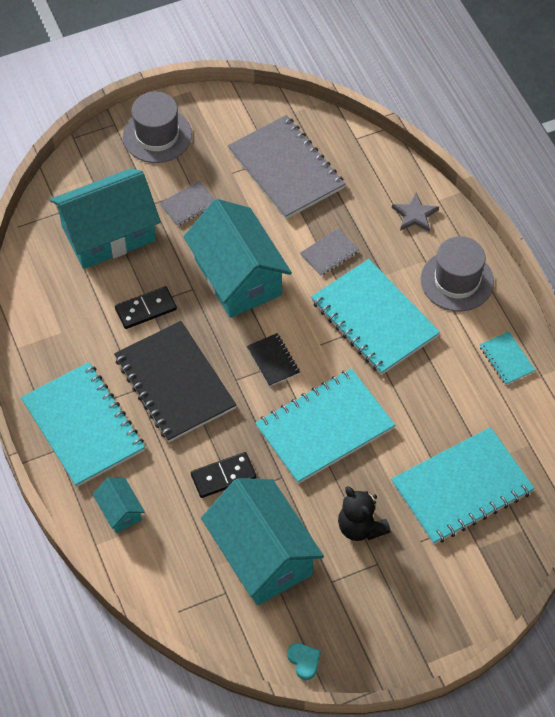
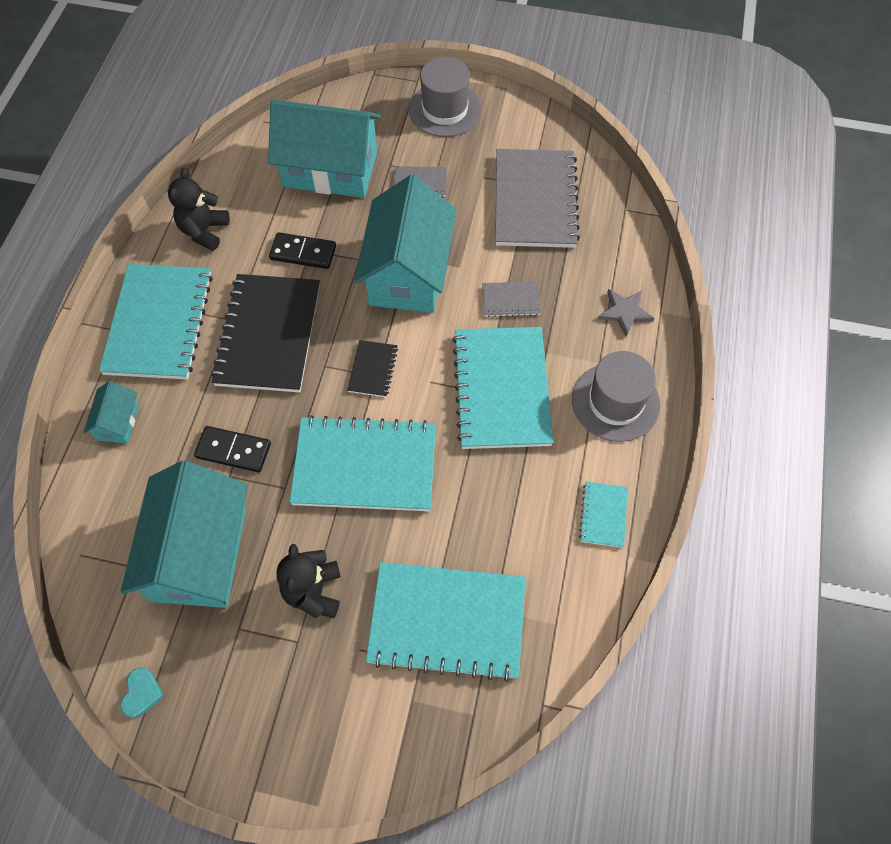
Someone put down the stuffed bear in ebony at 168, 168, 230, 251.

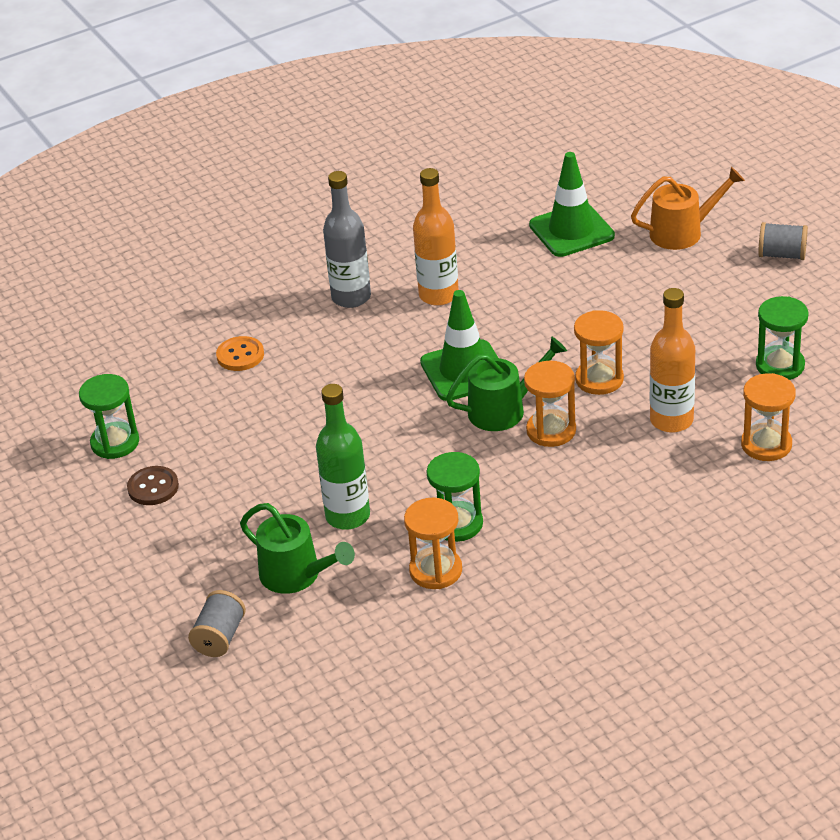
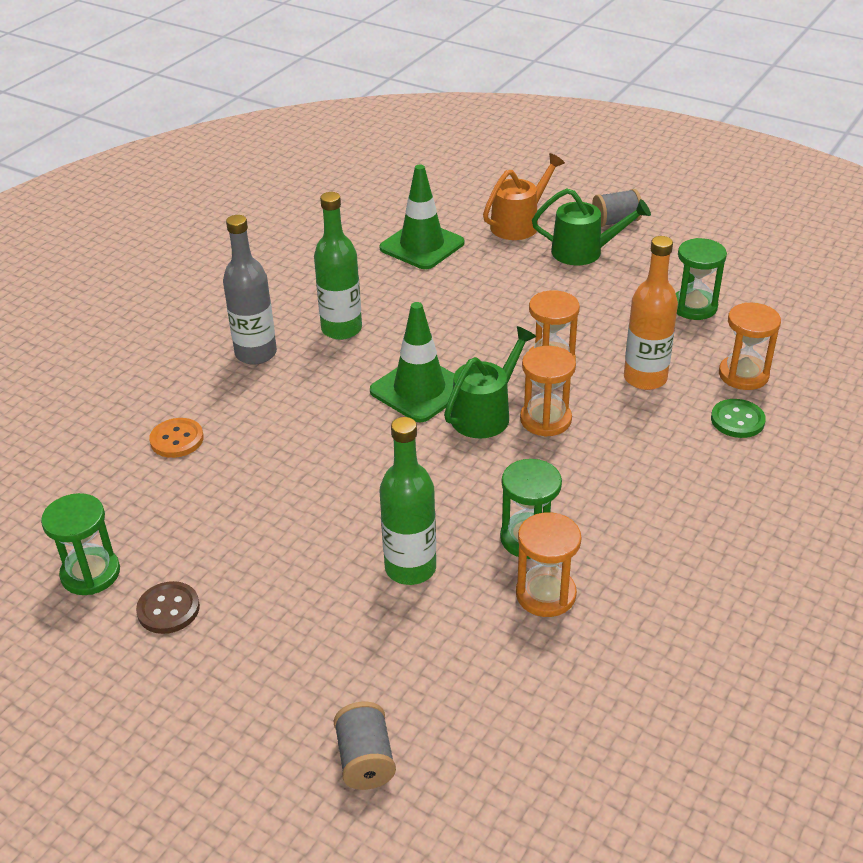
Someone put down the button in emerald at 711, 399, 766, 438. Someone carried the watering can in emerald from 240, 503, 355, 594 to 532, 189, 651, 265. Someone repainted the bottle in orange-coloured at 413, 168, 459, 306, which became the bottle in emerald at 314, 192, 362, 340.

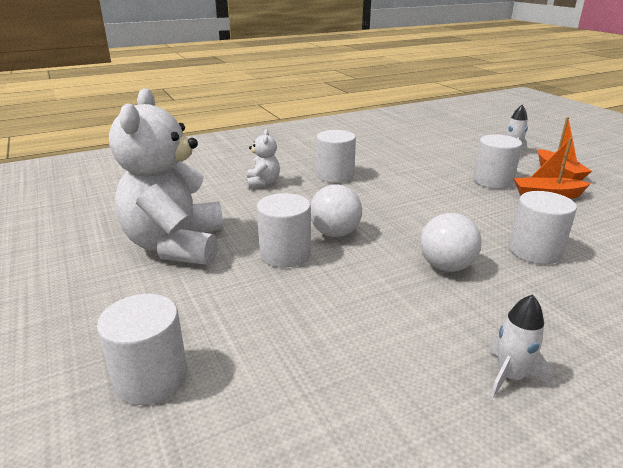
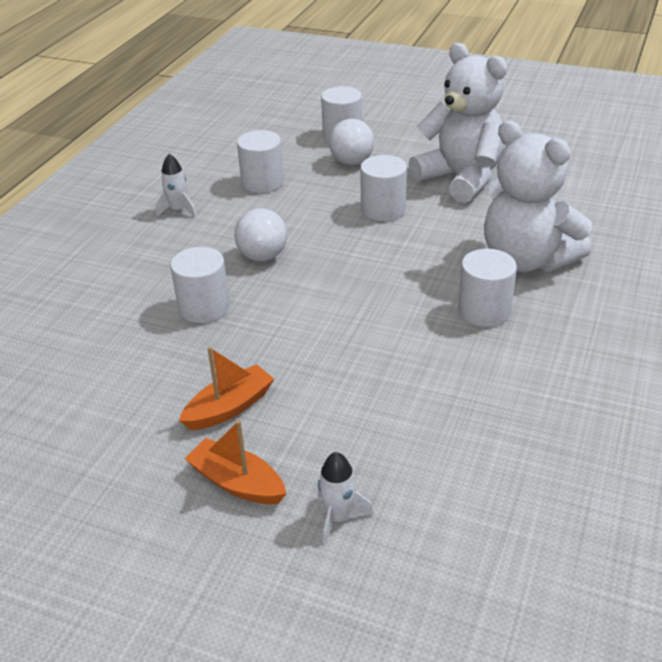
Someone carried the sphere in white from 310, 185, 362, 237 to 329, 119, 374, 165. Someone carried the cylinder shape in white from 473, 134, 522, 189 to 237, 130, 284, 193. Someone scaled the stuffed bear in white at 246, 129, 280, 189 by 2.24.

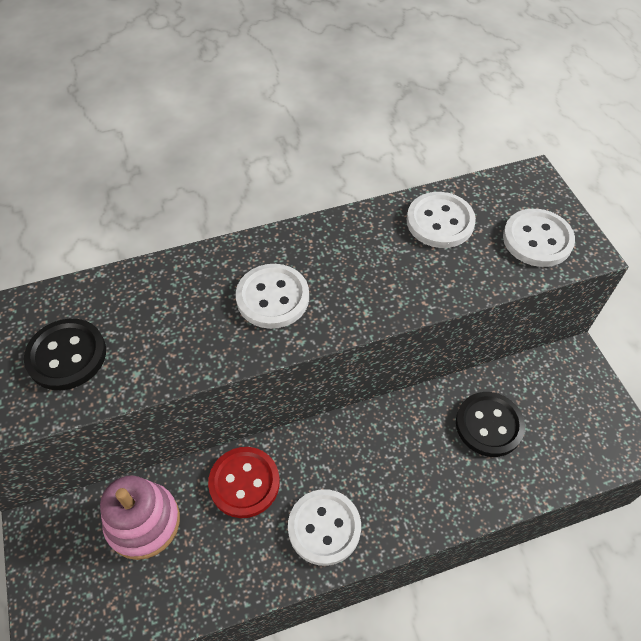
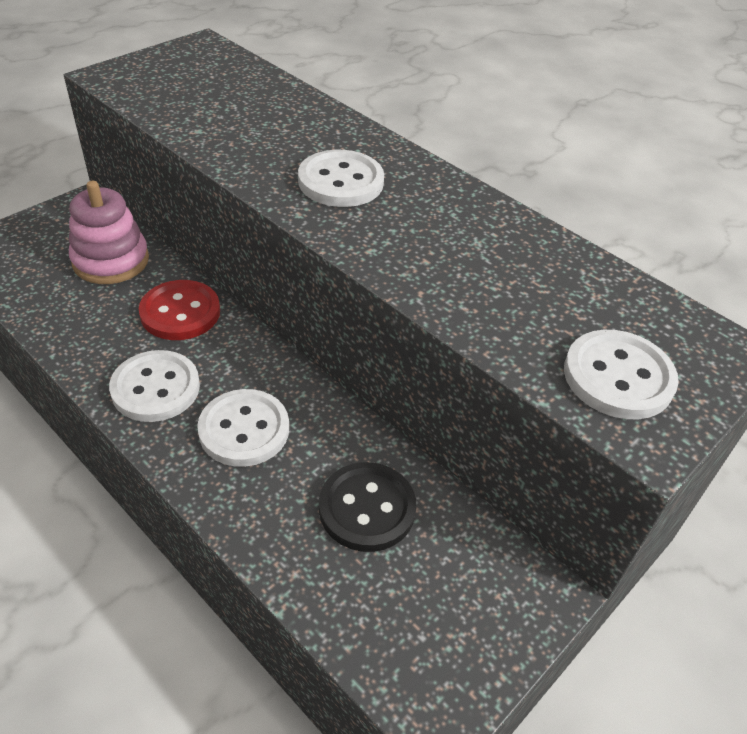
Someone took away the button in ebony at 24, 318, 106, 390. Someone carried the button in white from 407, 192, 476, 248 to 197, 389, 289, 467.

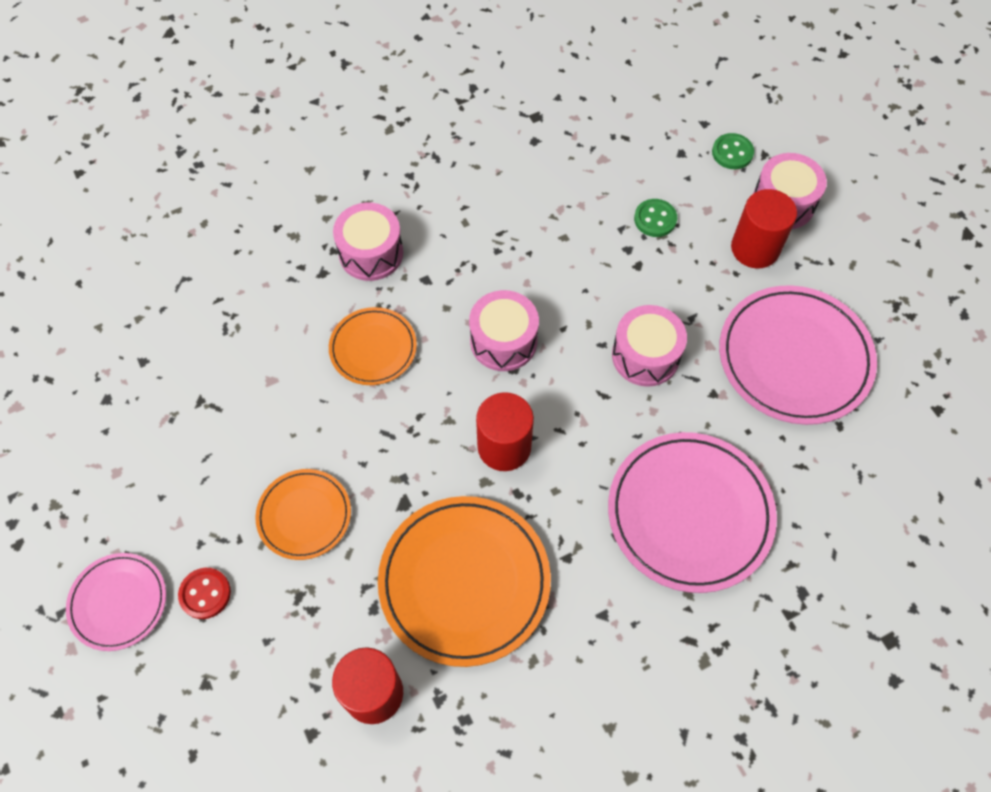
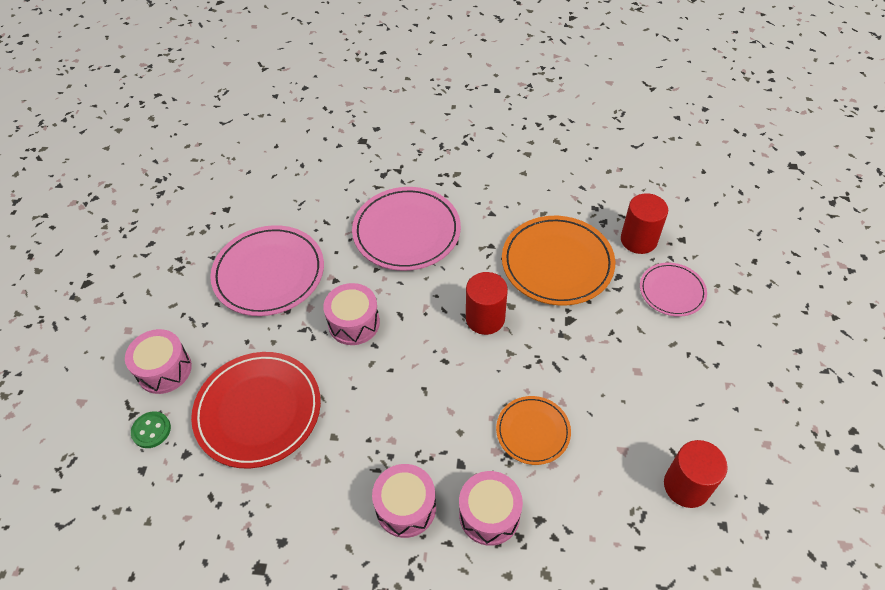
Someone took away the button in red at 178, 568, 231, 619. Someone took away the flat dish in orange-coloured at 255, 469, 351, 560. Someone carried the flat dish in rosy from 66, 553, 166, 651 to 640, 263, 707, 317. Someone carried the snare drum in rosy from 469, 290, 539, 371 to 372, 464, 436, 538. Someone carried the cylinder shape in red from 731, 189, 797, 268 to 664, 440, 728, 508. Someone swapped the button in emerald at 634, 199, 677, 237 for the flat dish in red at 191, 352, 321, 468.

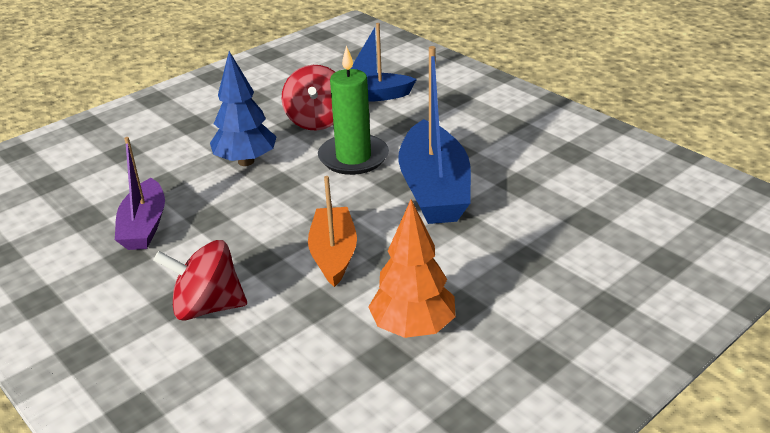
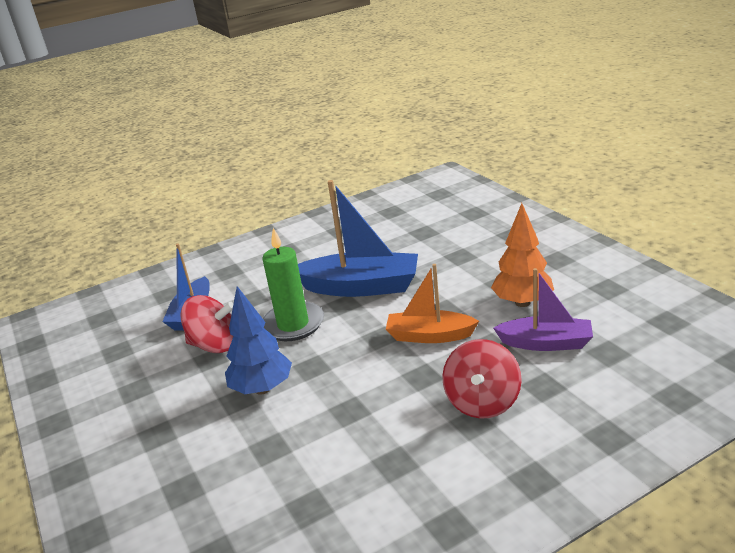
Someone carried the boat in purple from 115, 137, 165, 250 to 493, 268, 593, 351.

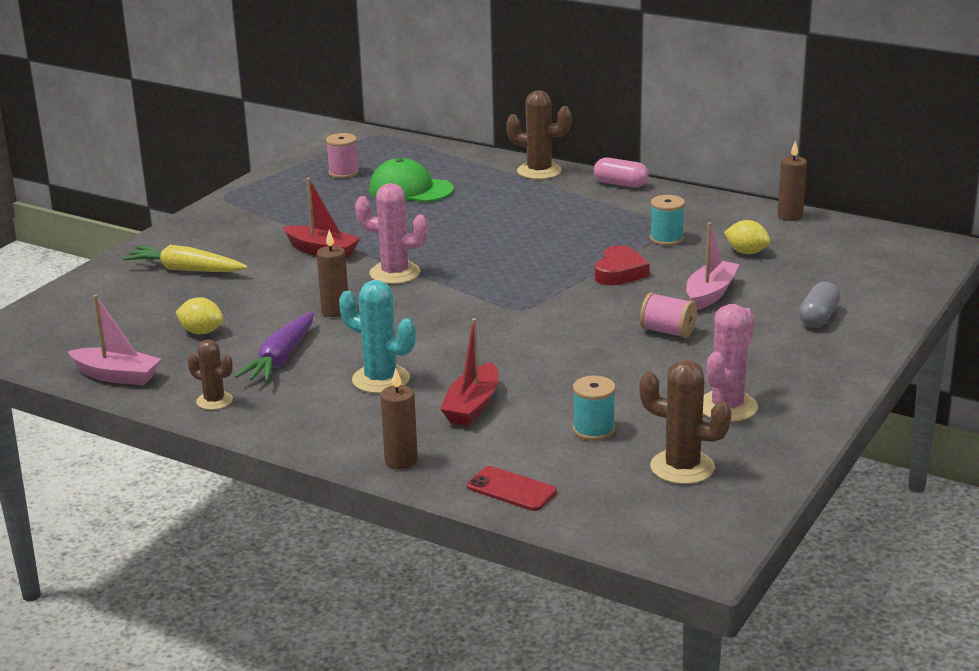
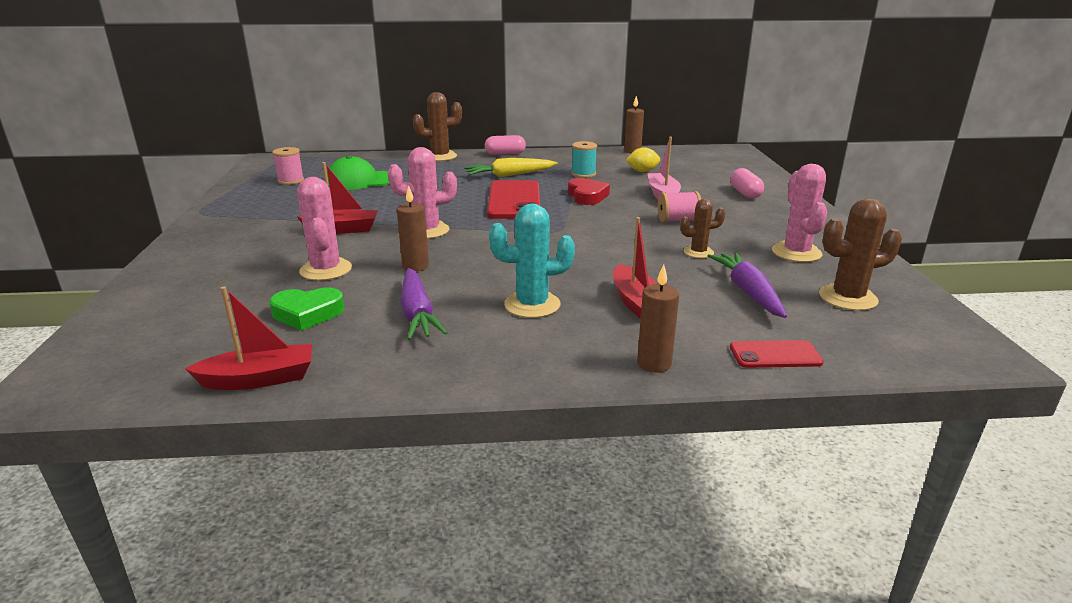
Someone put down the saguaro cactus in rosy at 297, 177, 352, 281. Someone put down the smartphone in red at 487, 180, 540, 219. Someone carried the toy carrot in yellow from 122, 245, 248, 272 to 464, 158, 558, 177. Someone carried the saguaro cactus in dark brown from 188, 340, 233, 410 to 680, 199, 725, 258. Someone swapped the citrus fruit in yellow at 176, 297, 224, 334 for the heart shape in emerald at 269, 287, 345, 331. Someone swapped the reel of thread in aqua at 573, 376, 616, 441 for the toy carrot in purple at 707, 252, 787, 318. Someone repainted the boat in rosy at 68, 295, 161, 385, which became the boat in red at 185, 286, 312, 390. Someone repainted the capsule in grey at 799, 282, 840, 328, which became the capsule in rosy at 730, 168, 764, 199.

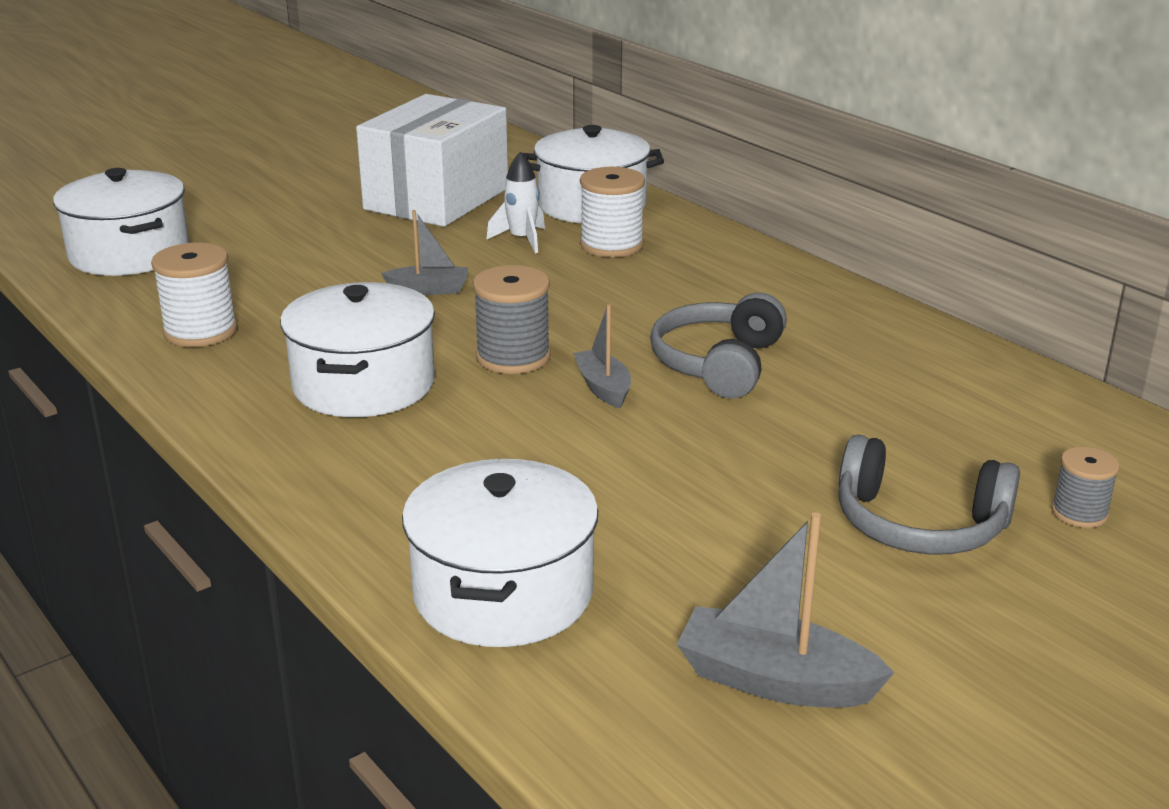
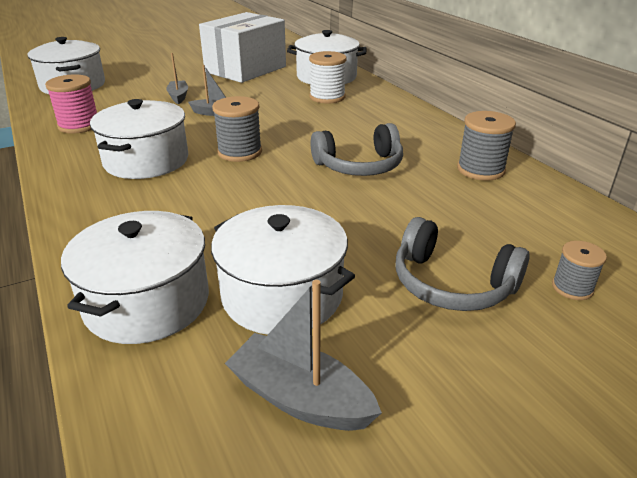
Someone took away the rocket in white at 486, 152, 545, 254. Someone put down the stockpot in white at 211, 205, 355, 335. Someone put down the reel of thread in grey at 457, 111, 516, 181. Someone carried the boat in grey from 573, 304, 631, 408 to 166, 53, 188, 104. Someone repainted the reel of thread in white at 151, 242, 237, 347, which became the reel of thread in rosy at 45, 74, 97, 134. Someone rotated the headphones in grey at 650, 293, 787, 398 by 135 degrees counterclockwise.

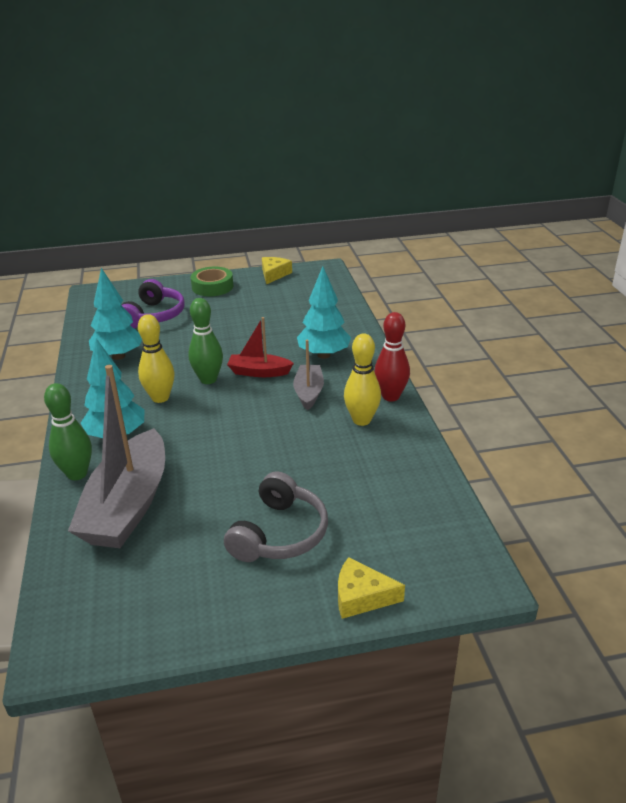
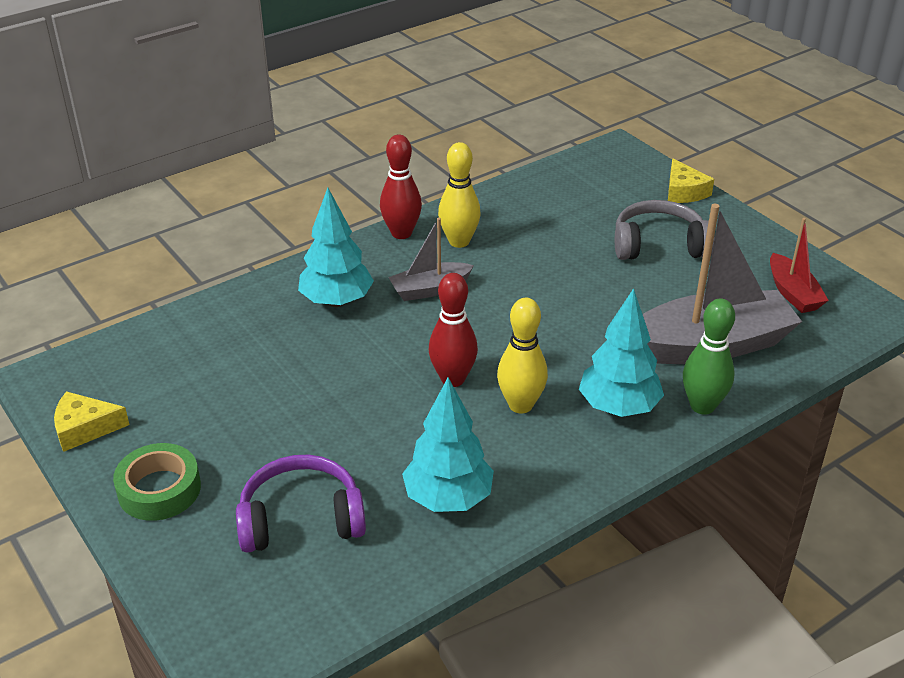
Someone carried the boat in red from 227, 317, 294, 377 to 770, 218, 829, 313. Someone repainted the bowling pin in emerald at 189, 298, 223, 384, which became the bowling pin in red at 428, 273, 478, 387.

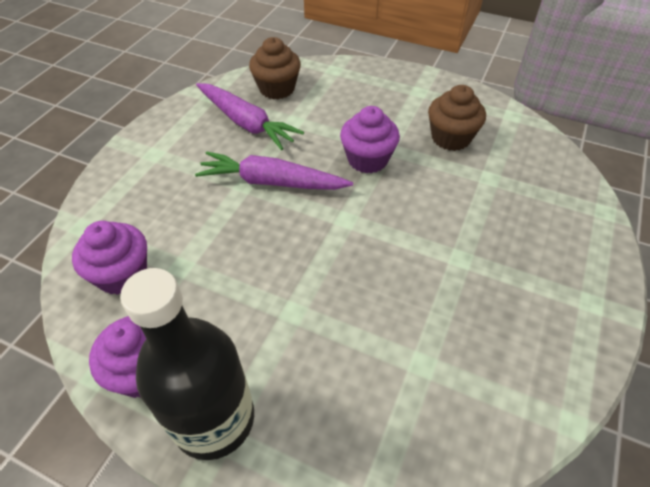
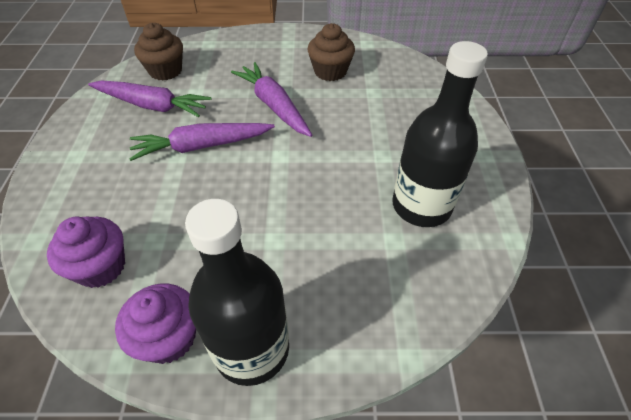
Someone put down the bottle in ebony at 392, 41, 488, 227. Someone swapped the cupcake in purple at 340, 106, 400, 174 for the toy carrot in purple at 231, 62, 312, 137.

